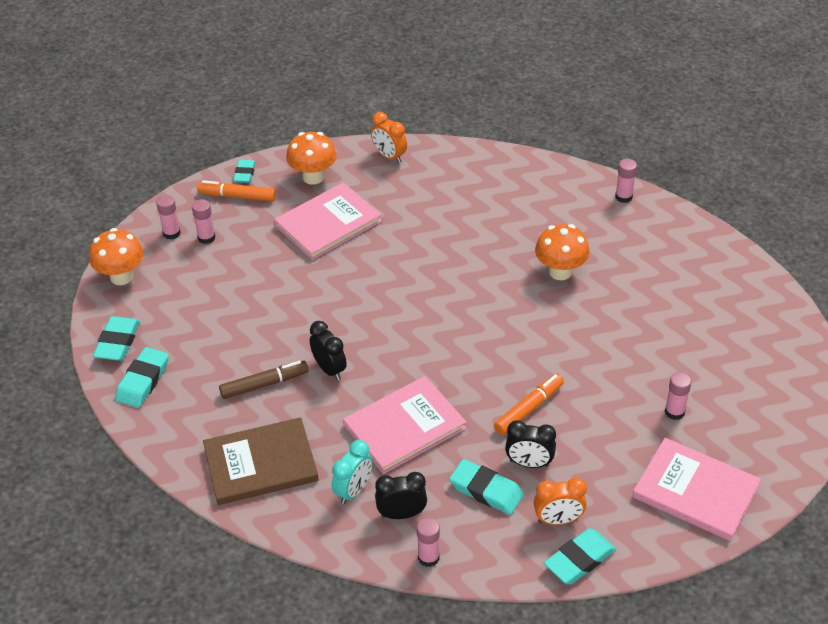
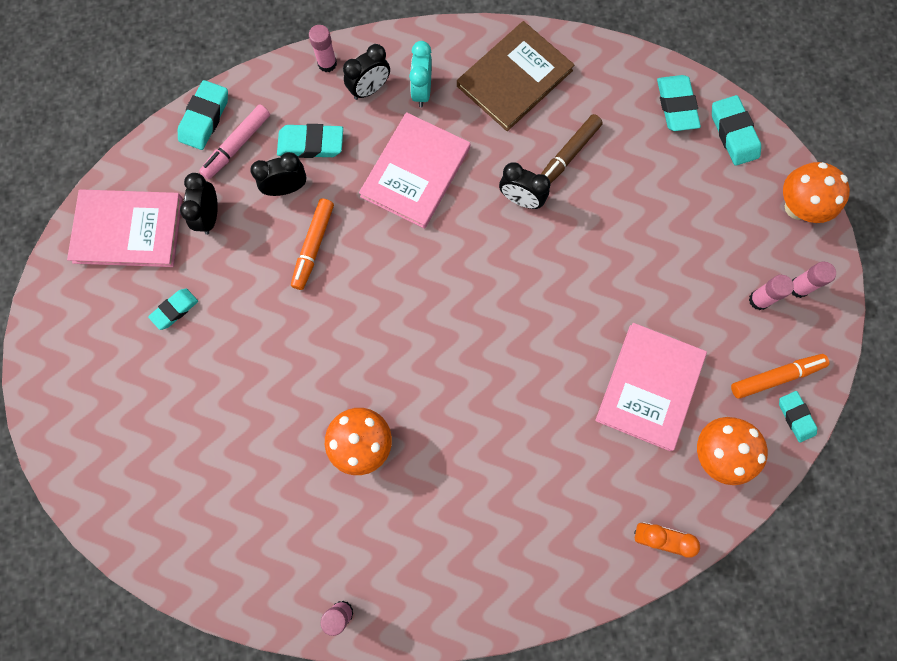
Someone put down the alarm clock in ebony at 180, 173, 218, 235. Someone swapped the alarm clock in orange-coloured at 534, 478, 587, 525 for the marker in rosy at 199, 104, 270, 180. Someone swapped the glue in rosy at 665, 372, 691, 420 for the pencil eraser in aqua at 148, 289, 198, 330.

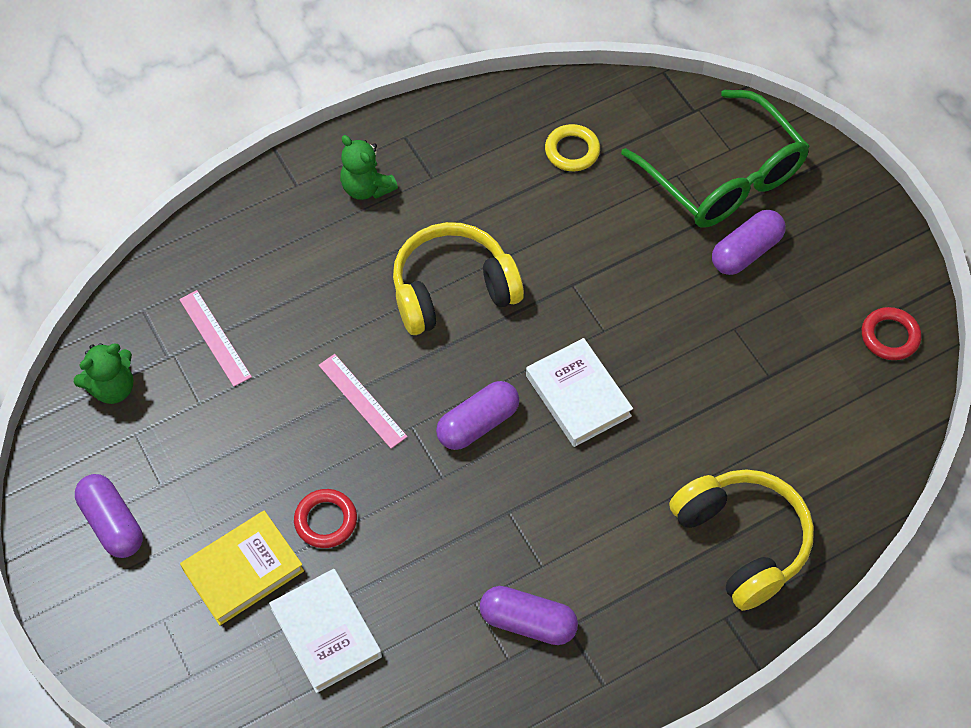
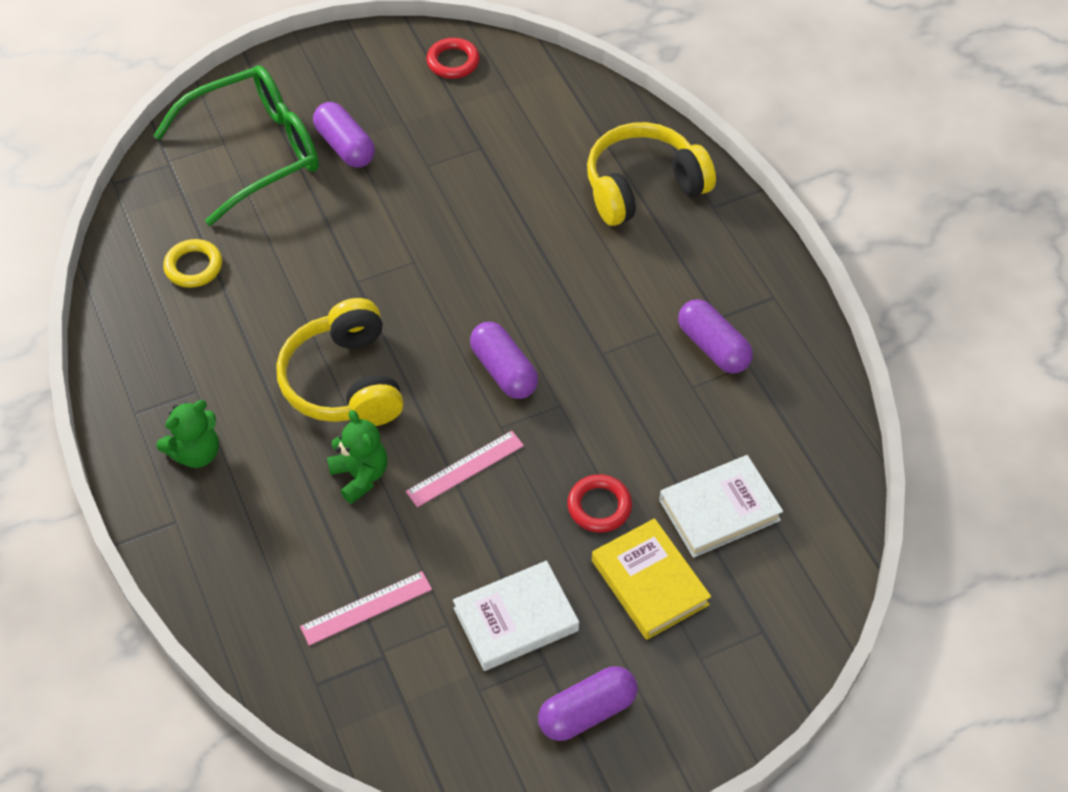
Someone carried the stuffed bear in emerald from 74, 343, 133, 404 to 327, 410, 387, 504. Someone carried the hardcover in white from 526, 338, 633, 447 to 453, 561, 579, 671. Someone rotated the capsule in purple at 480, 586, 578, 645 by 60 degrees counterclockwise.

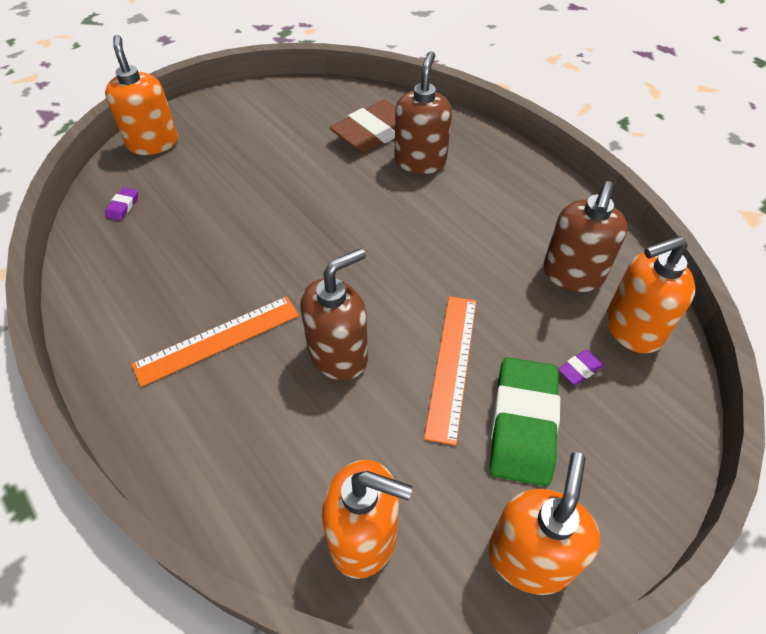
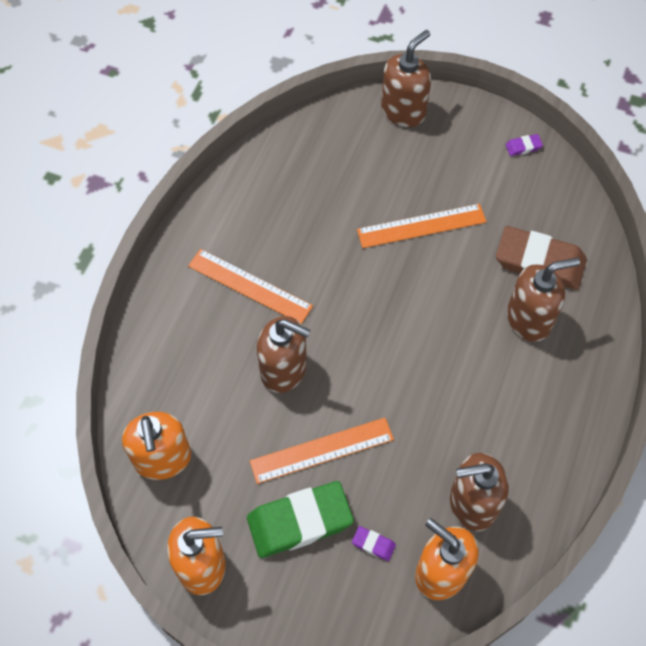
Someone put down the ruler in orange-coloured at 357, 204, 486, 248. Someone carried the pencil eraser in purple from 105, 187, 138, 221 to 506, 134, 543, 156. Someone repainted the pump bottle in orange-coloured at 105, 35, 178, 155, which became the pump bottle in dark brown at 381, 30, 431, 127.

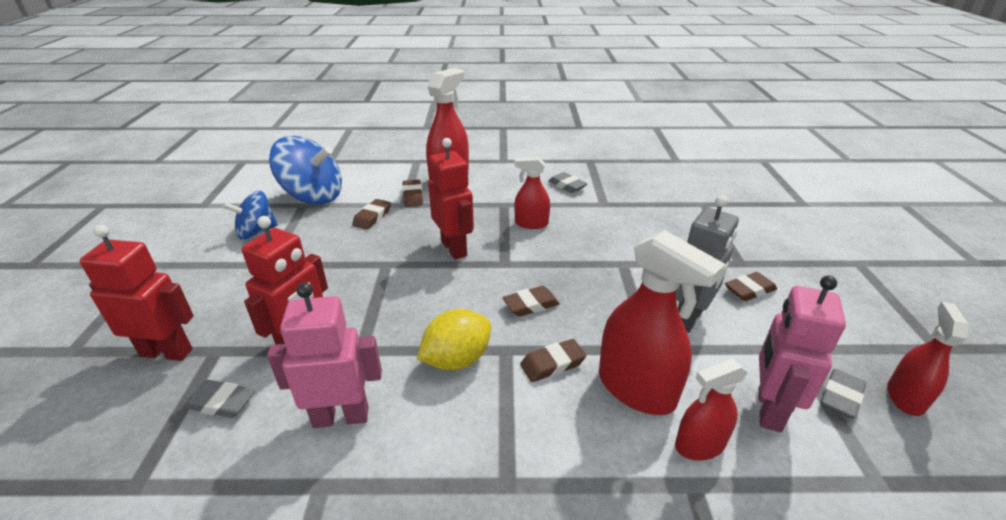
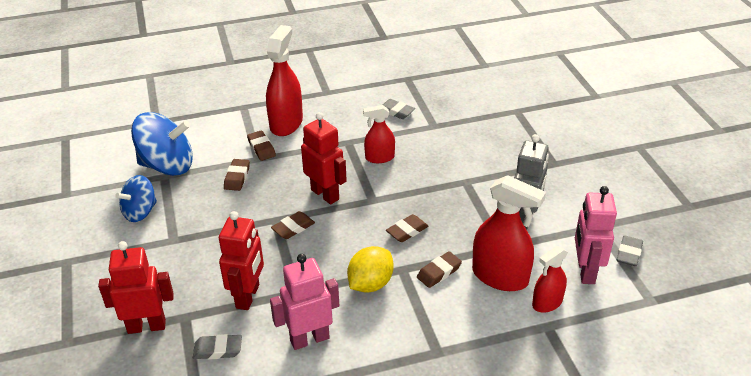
Someone took away the sprayer in red at 887, 302, 970, 416. Someone carried the pencil eraser in dark brown from 725, 272, 777, 301 to 271, 211, 315, 239.

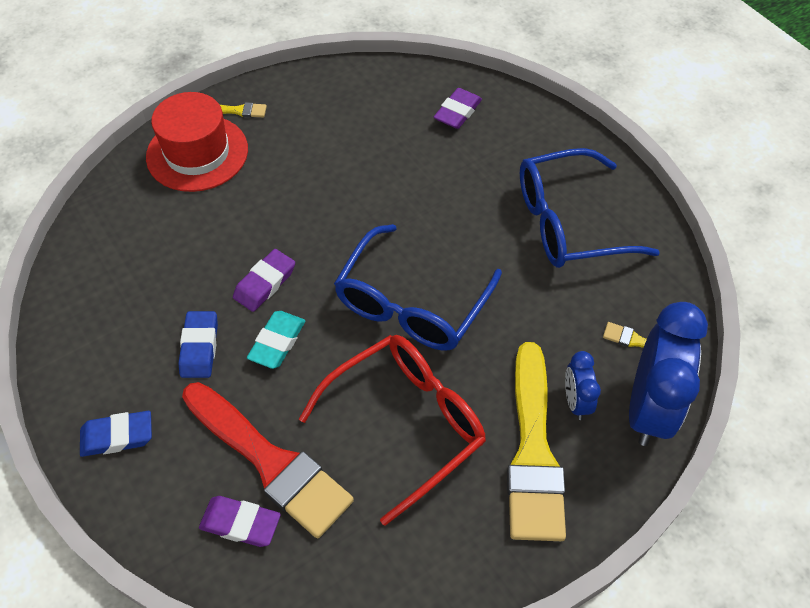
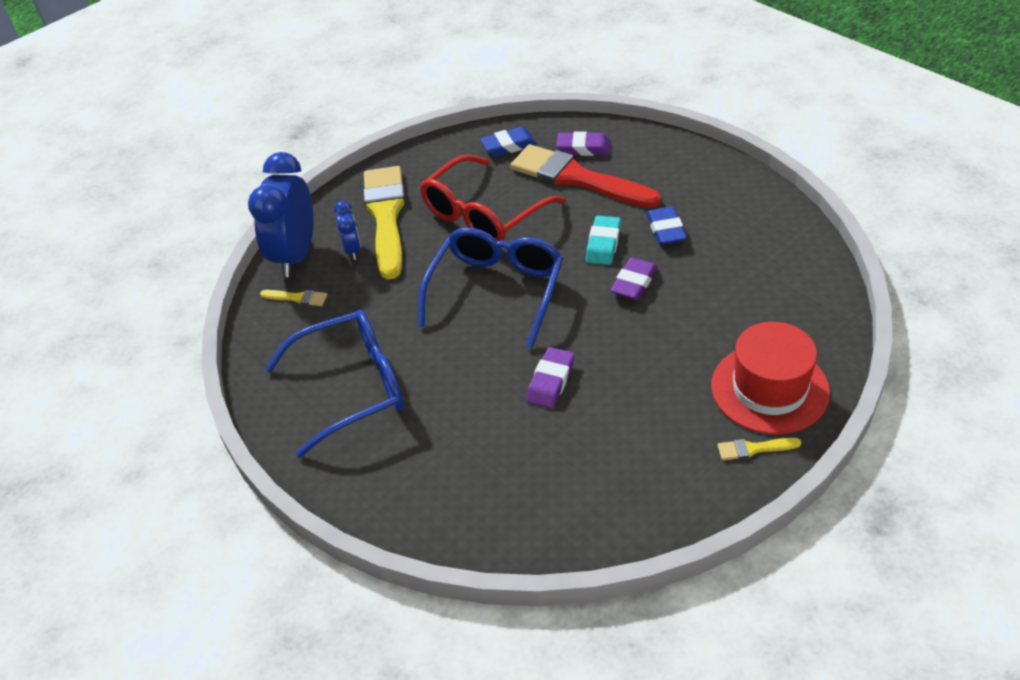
Someone carried the pencil eraser in royal blue from 80, 411, 152, 457 to 480, 127, 537, 156. Someone carried the pencil eraser in purple from 434, 88, 482, 129 to 526, 347, 575, 409.

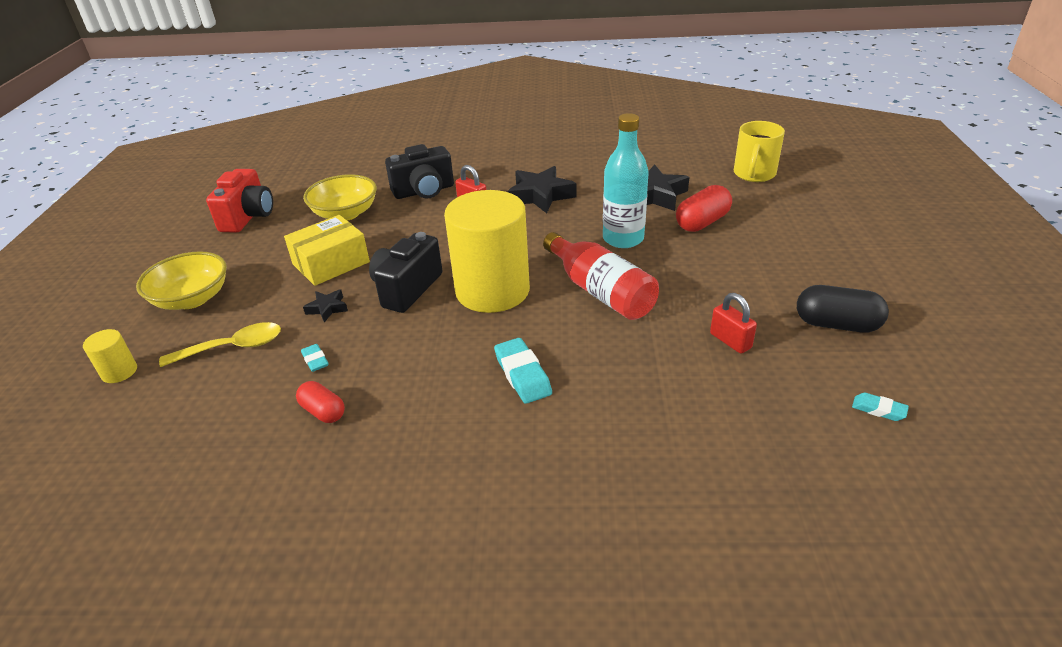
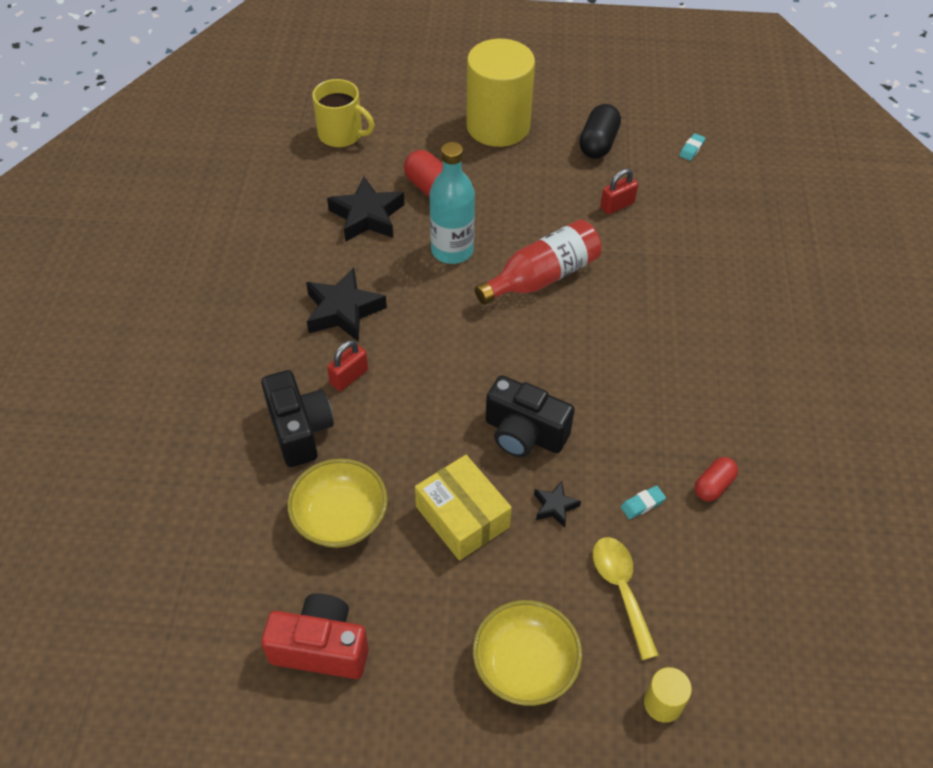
Someone took away the pencil eraser in aqua at 494, 338, 552, 404. Someone carried the cylinder shape in yellow from 444, 190, 530, 313 to 466, 39, 535, 147.

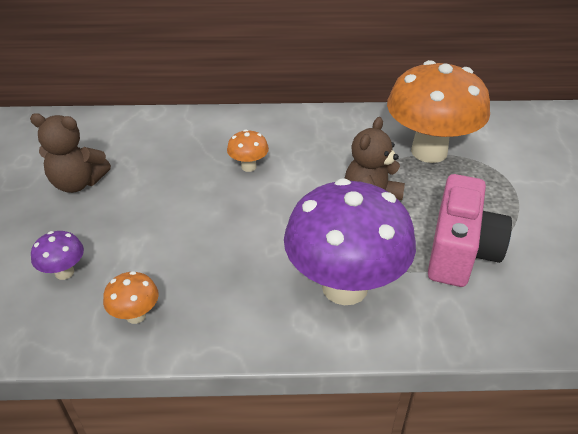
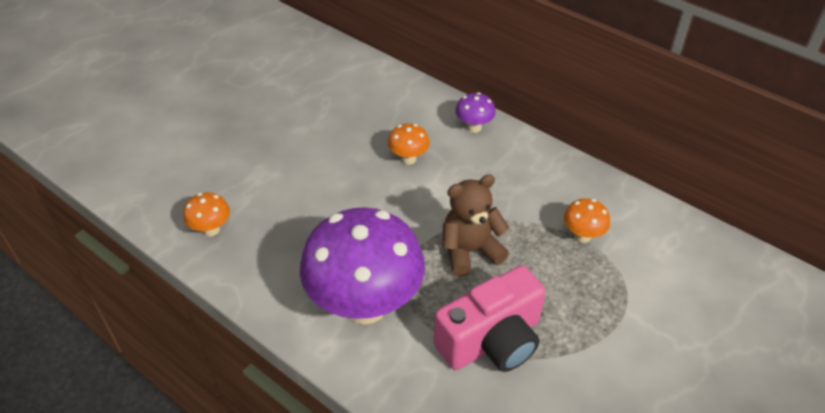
Someone took away the stuffed bear in dark brown at 30, 113, 111, 193. Someone carried the toadstool in purple from 31, 231, 84, 280 to 455, 92, 496, 133. Someone scaled the toadstool in orange-coloured at 387, 60, 490, 163 by 0.41.

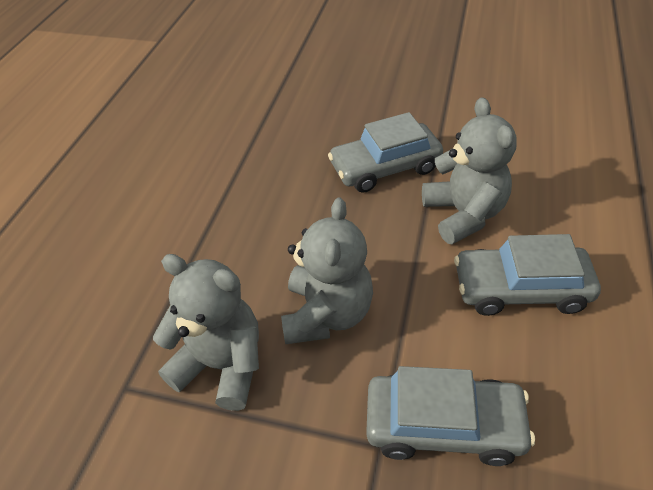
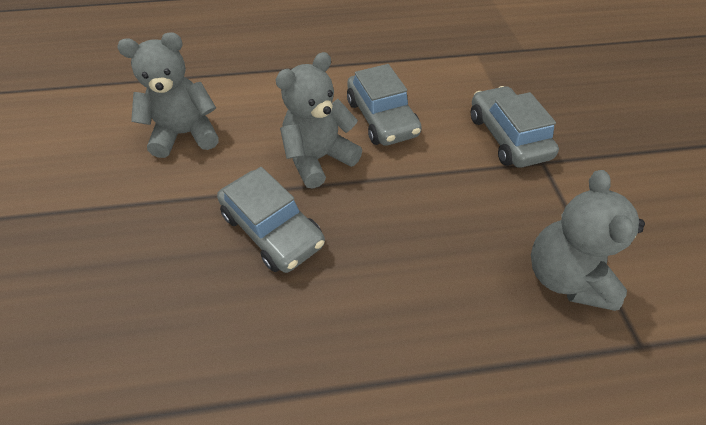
Someone carried the stuffed bear in grey from 281, 198, 373, 344 to 117, 32, 219, 158.

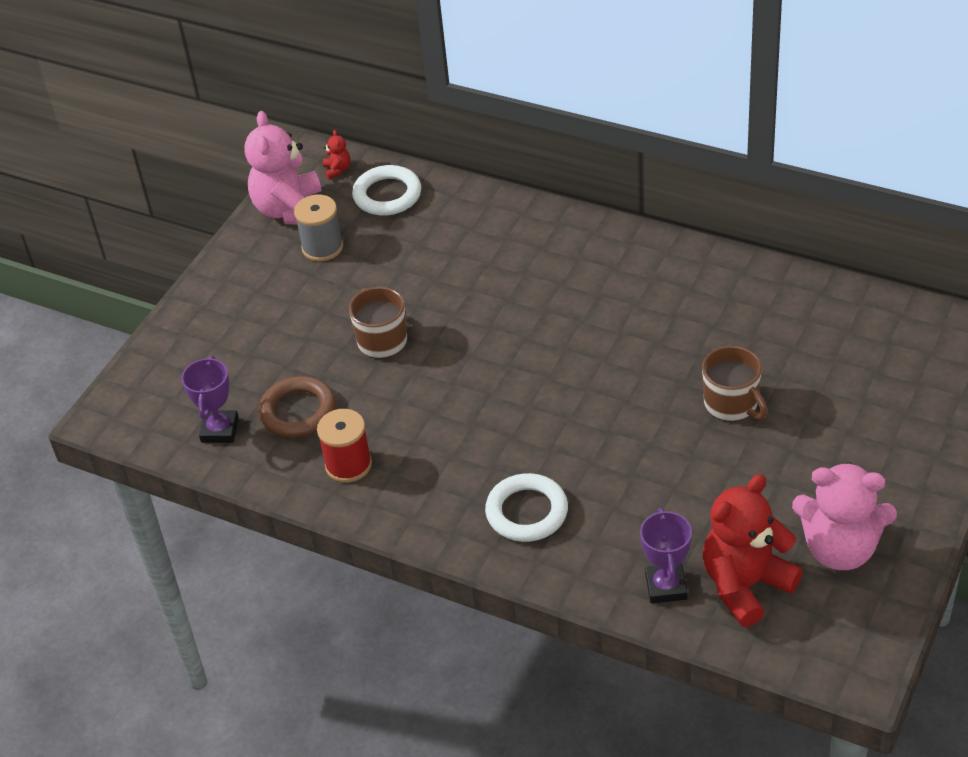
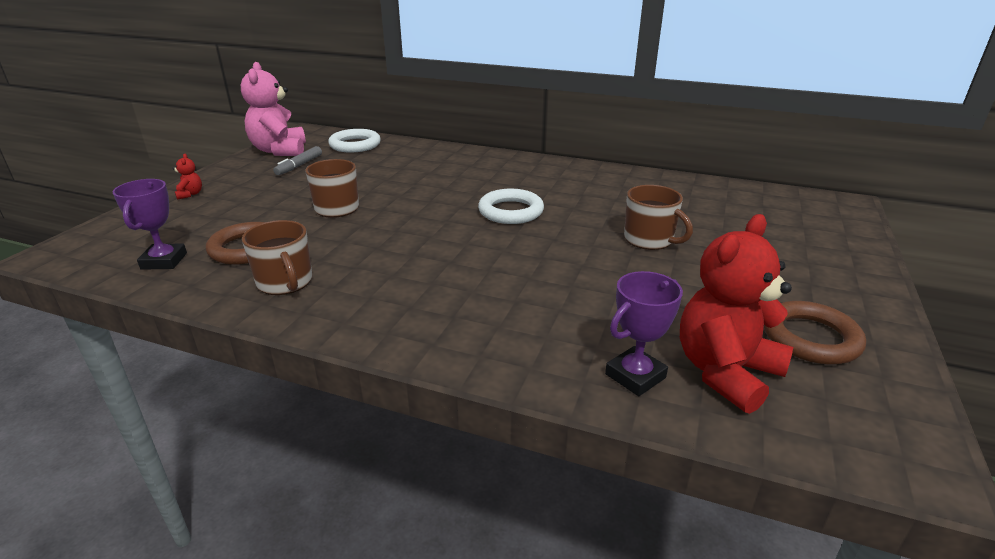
Someone carried the stuffed bear in red from 323, 130, 351, 179 to 173, 154, 202, 200. Someone carried the hoop in white from 485, 473, 568, 542 to 478, 189, 544, 224. Someone swapped the reel of thread in grey at 294, 195, 344, 261 for the marker in grey at 273, 146, 322, 175. Someone swapped the reel of thread in red at 317, 409, 372, 483 for the coffee mug in dark brown at 242, 220, 312, 295. Someone swapped the stuffed bear in rosy at 792, 462, 897, 570 for the hoop in dark brown at 764, 301, 866, 365. Someone rotated the trophy in purple at 640, 508, 692, 603 by 60 degrees clockwise.

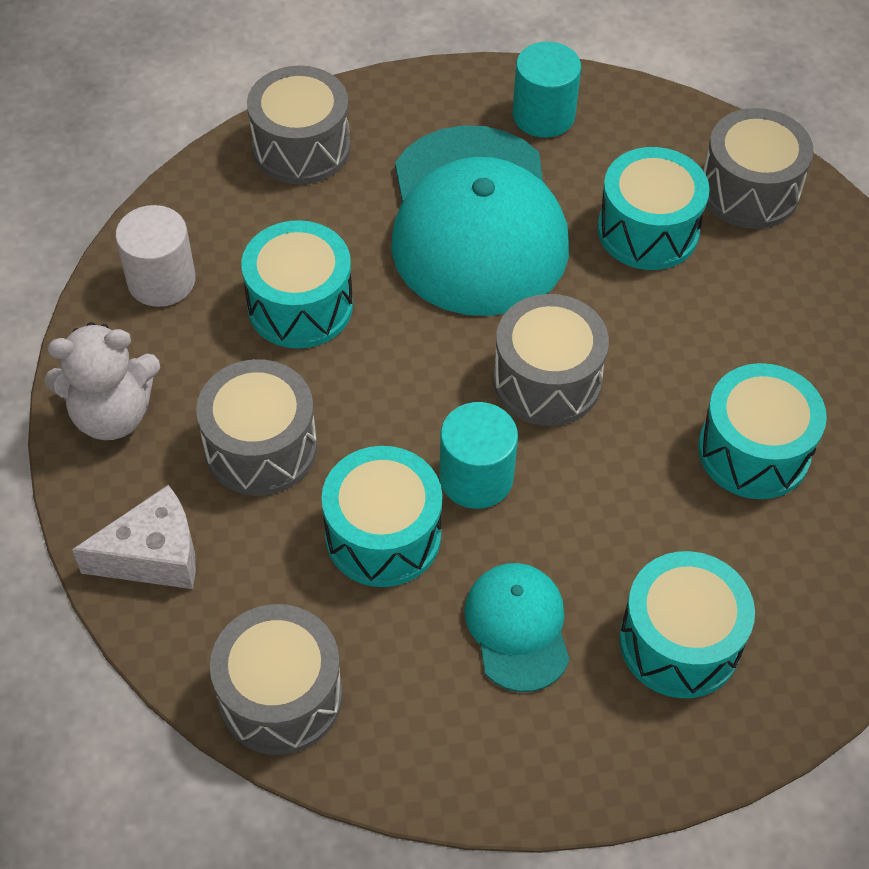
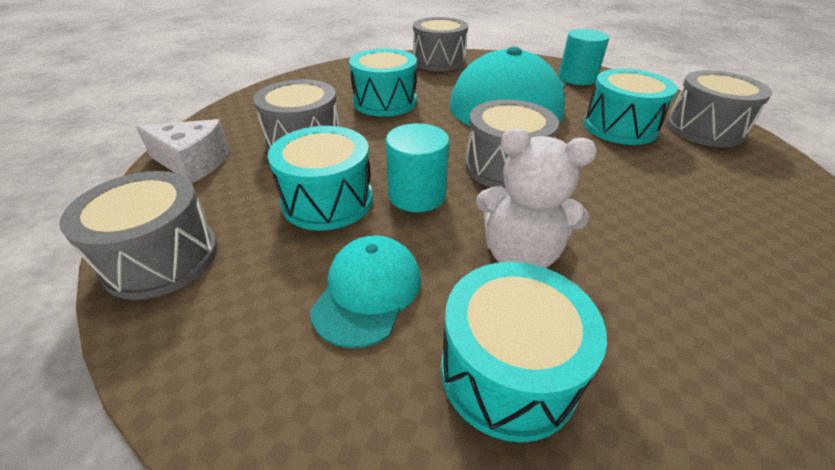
Someone took away the cylinder shape in white at 115, 205, 196, 307. Someone took away the snare drum in aqua at 698, 363, 827, 499. Someone carried the stuffed bear in white from 45, 322, 160, 440 to 476, 128, 597, 268.

